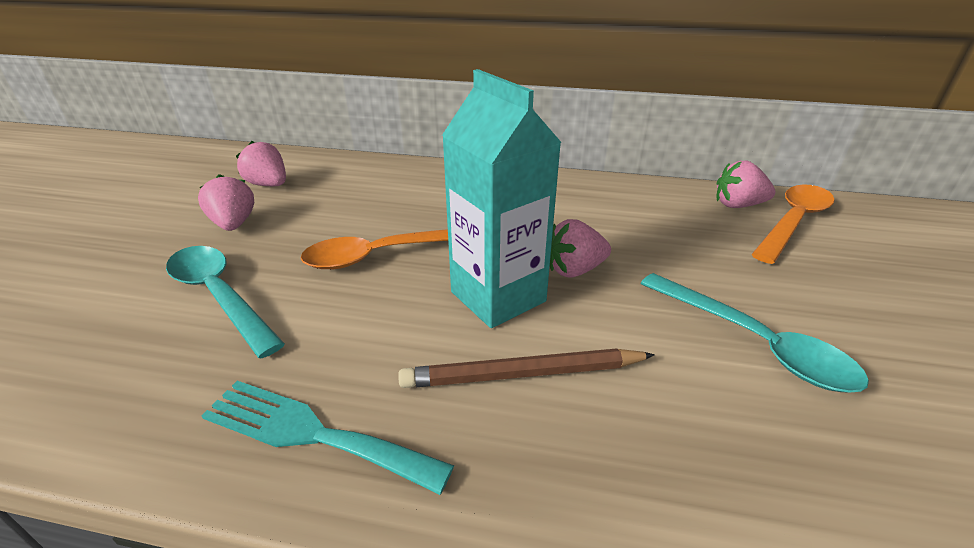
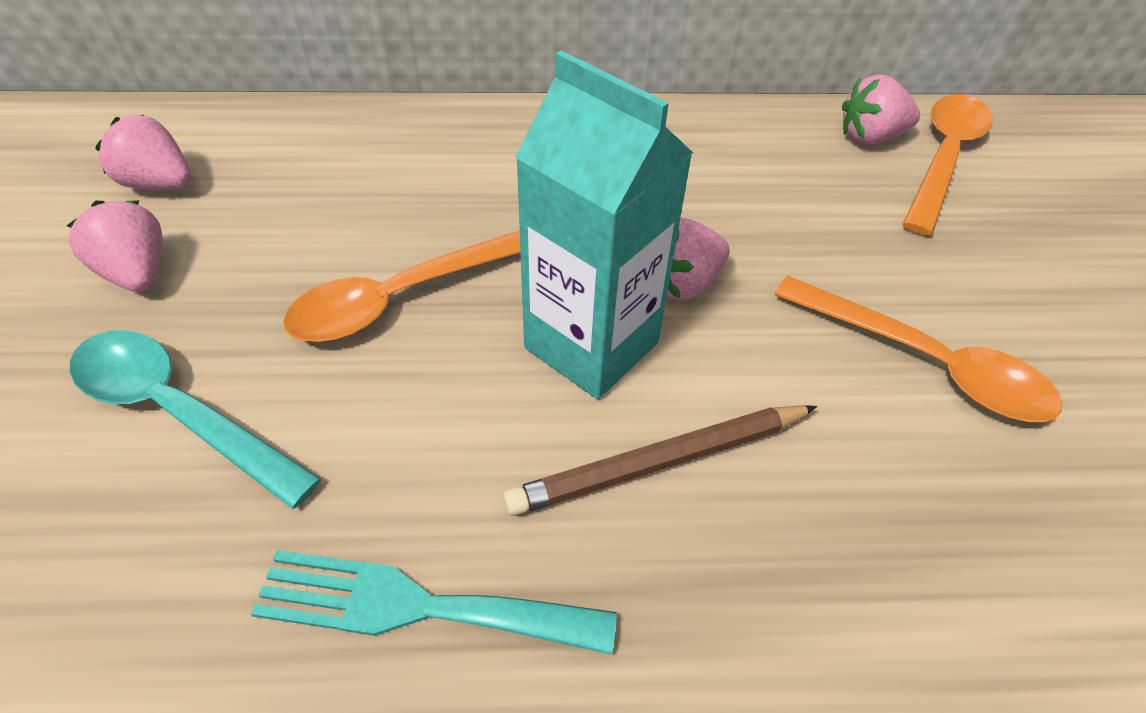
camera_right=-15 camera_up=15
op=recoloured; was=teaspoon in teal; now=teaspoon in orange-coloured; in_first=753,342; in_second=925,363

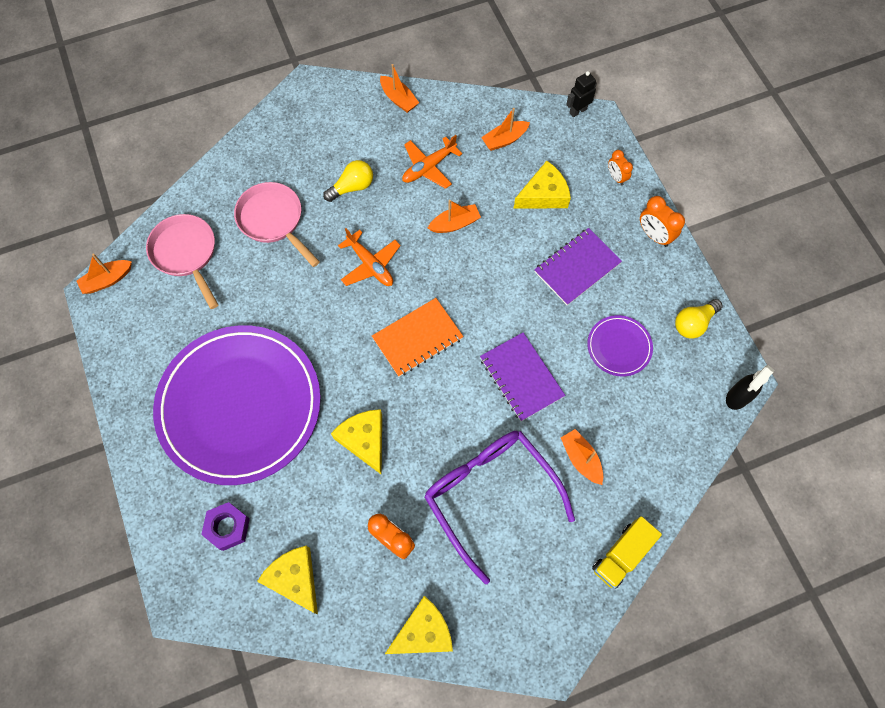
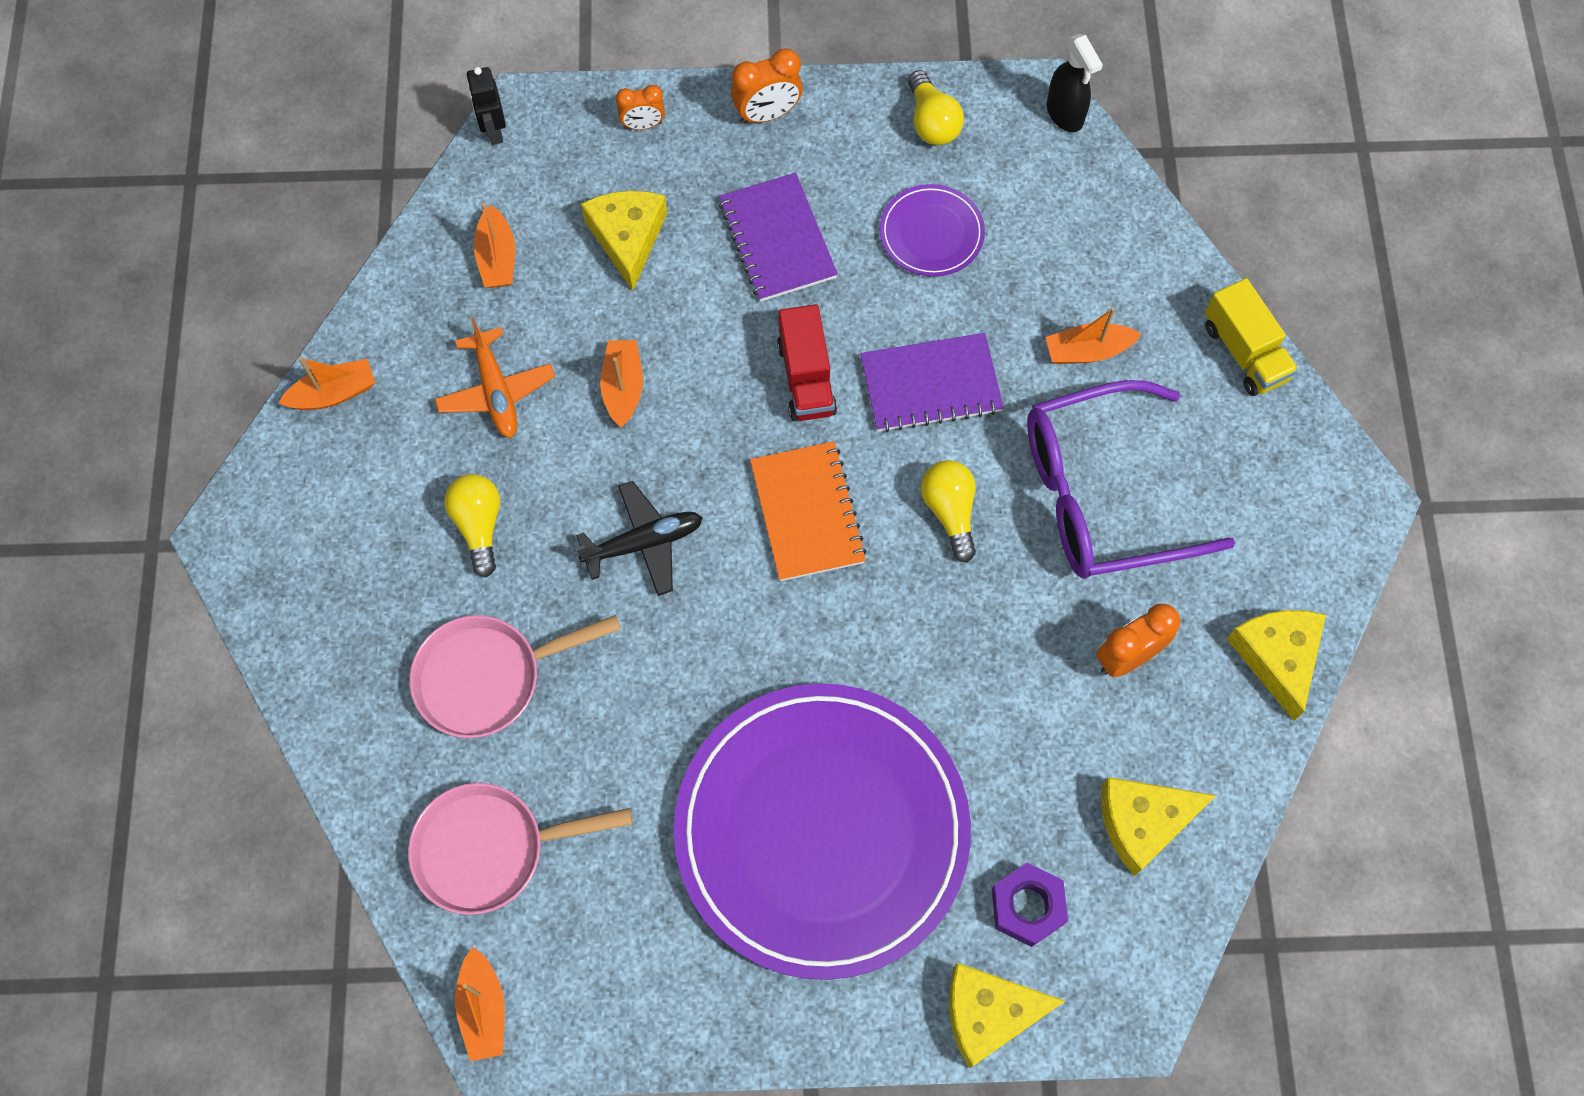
camera_right=-70 camera_up=0
op=moved; was=cheese wedge in yellow; in_first=364,440; in_second=989,1013
op=recoloured; was=toy plane in orange-coloured; now=toy plane in jet-black; in_first=370,265; in_second=644,543
op=added; now=truck in scarlet; in_second=806,378
op=added; now=bulb in yellow; in_second=949,511

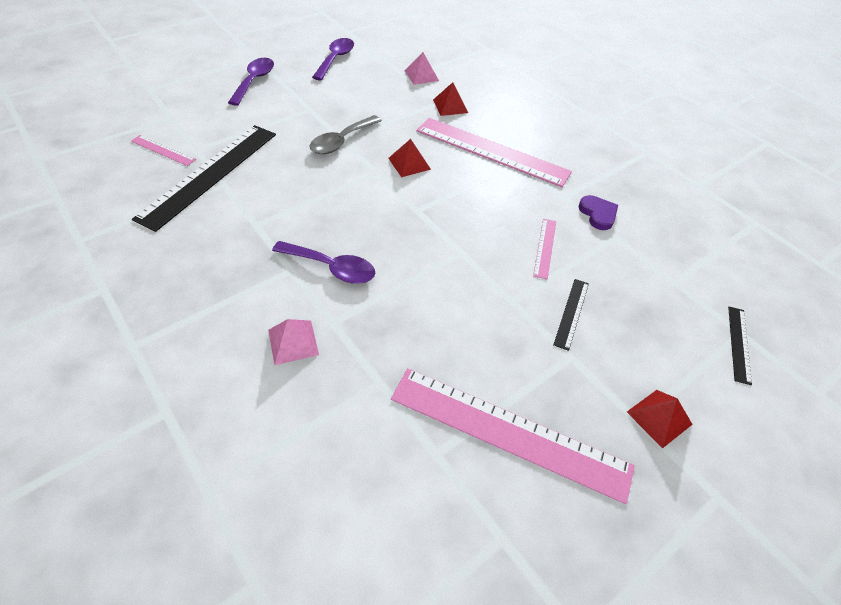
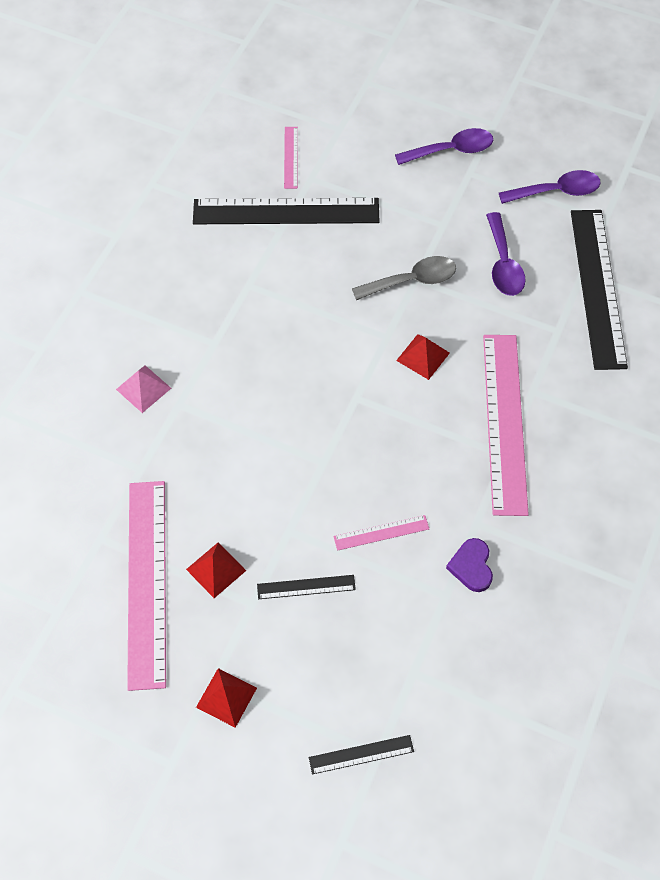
camera_right=65 camera_up=10
op=moved; was=teaspoon in violet; in_first=332,268; in_second=503,264
op=turned; was=teaspoon in ash-grey; in_first=341,141; in_second=412,281; clockwise=150
op=replaced; was=pyramid shape in rose-pink; now=ruler in jet-black; in_first=421,75; in_second=597,287
op=moved; was=pyramid shape in scarlet; in_first=450,106; in_second=216,569
op=turned; was=heart shape in violet; in_first=598,214; in_second=471,566; clockwise=135

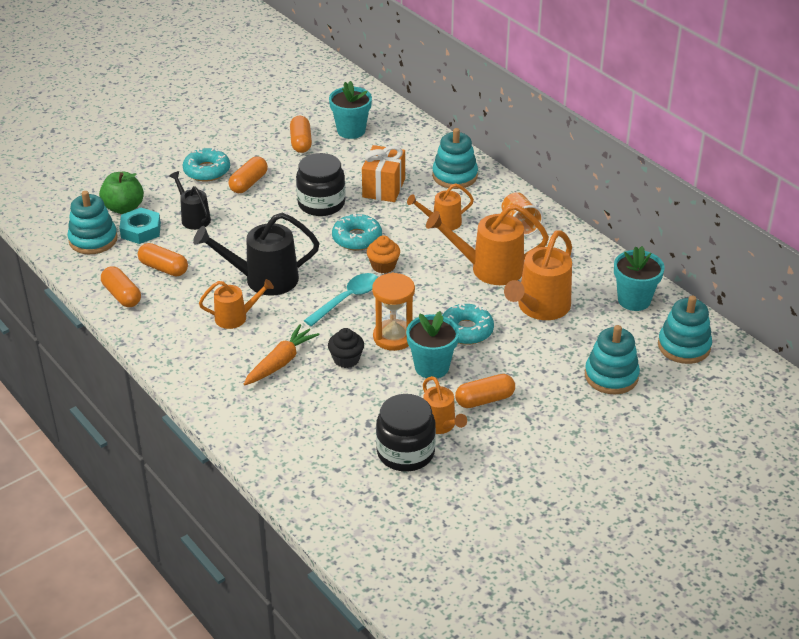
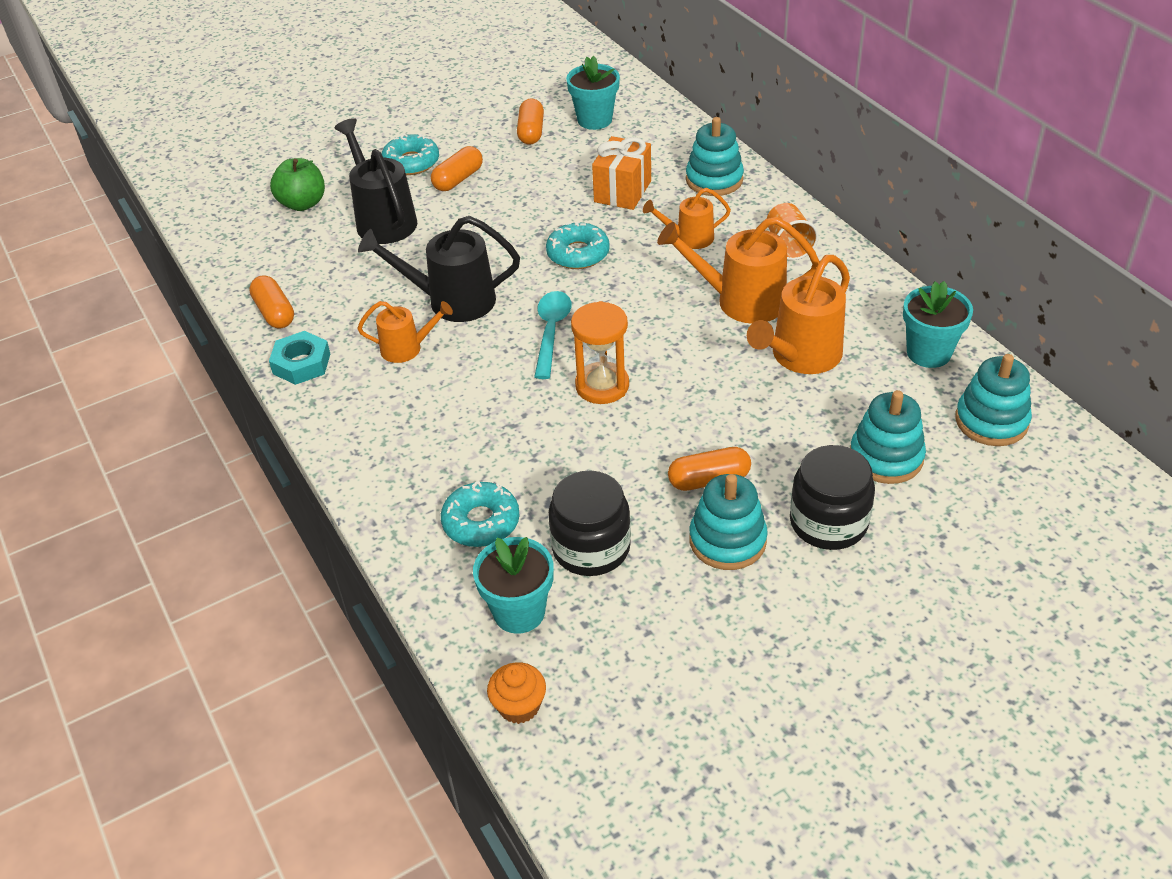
camera_right=10 camera_up=5
op=moved; was=stacking rings in teal; in_first=93,240; in_second=727,540
op=moved; was=nut in teal; in_first=141,230; in_second=301,363
op=removed; was=pill shape in orange-coloured; in_first=163,268
op=resized; was=watering can in jet-black; in_first=193,218; in_second=382,219; ratio=1.69
op=removed; was=carrot in orange-coloured; in_first=280,362
op=moved; was=jam jar in jet-black; in_first=321,203; in_second=828,522
op=turned; was=teaspoon in teal; in_first=347,299; in_second=551,332; clockwise=-45
op=removed; was=fairy cake in jet-black; in_first=346,359
op=moved; was=fairy cake in orange-coloured; in_first=383,266; in_second=519,706
op=moved; was=plant pot in teal; in_first=431,367; in_second=519,612
op=removed; was=watering can in orange-coloured; in_first=441,425
op=moved; was=glazed donut in teal; in_first=466,330; in_second=481,522

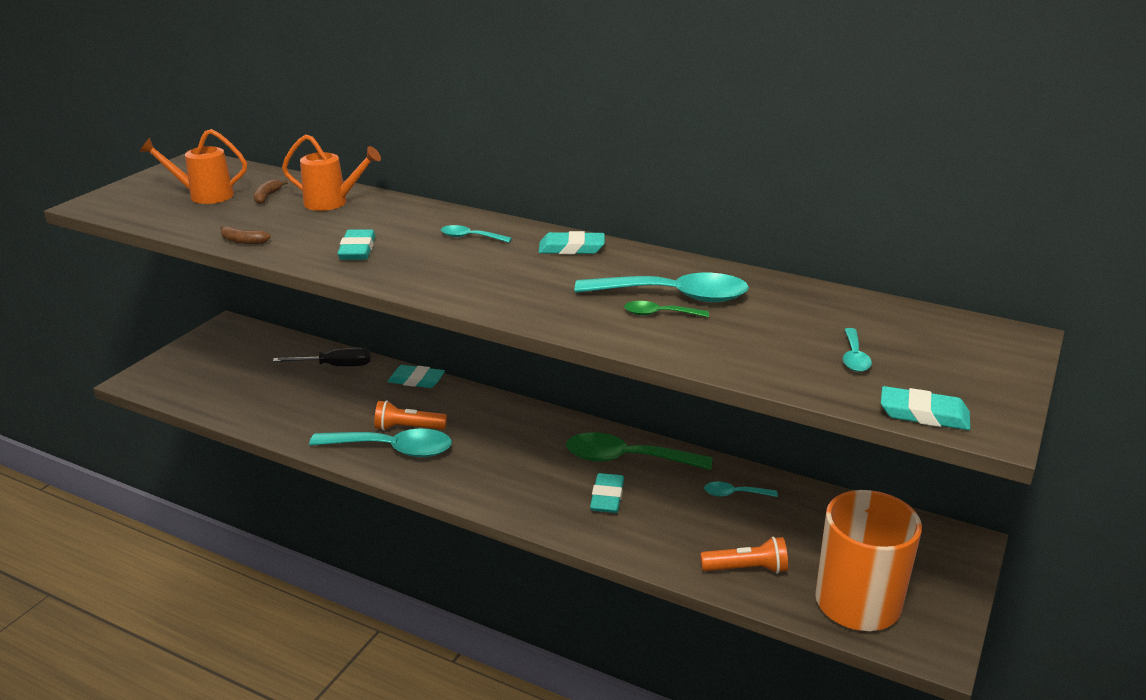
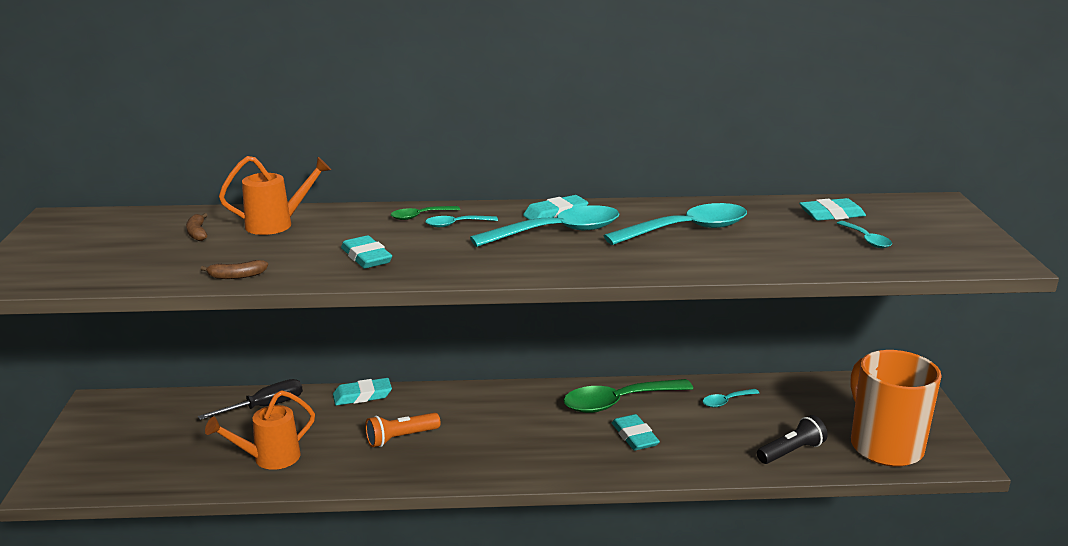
camera_right=-30 camera_up=-5
op=moved; was=watering can in orange-coloured; in_first=205,196; in_second=270,458
op=moved; was=teaspoon in teal; in_first=392,449; in_second=557,232
op=moved; was=teaspoon in emerald; in_first=659,314; in_second=420,216
op=recoloured; was=torch in orange-coloured; now=torch in jet-black; in_first=747,568; in_second=791,452
op=moved; was=pencil eraser in teal; in_first=923,414; in_second=831,214

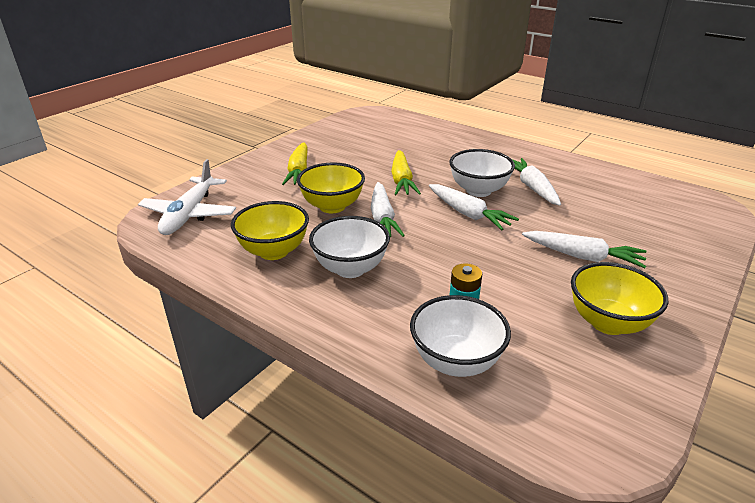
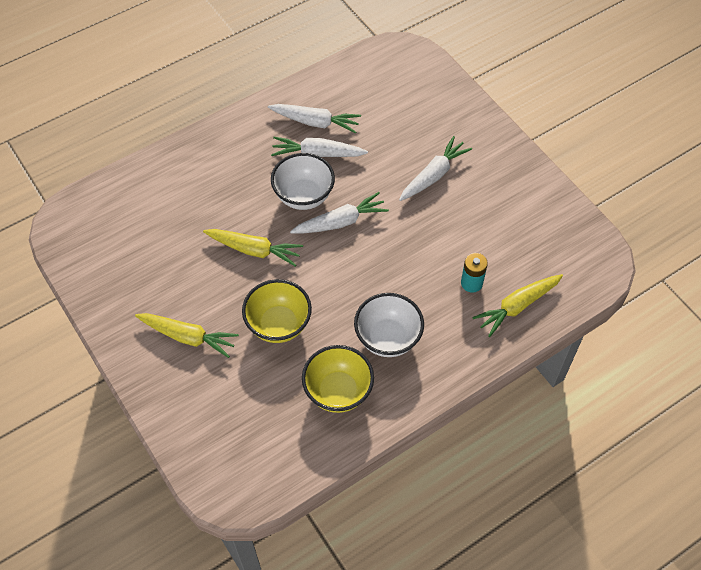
camera_right=-70 camera_up=25
op=removed; was=toy plane in pure white; in_first=189,214
op=moved; was=carrot in pure white; in_first=382,218; in_second=315,122
op=replaced; was=serving bowl in pure white; now=carrot in yellow; in_first=456,361; in_second=517,306
op=removed; was=serving bowl in yellow; in_first=608,322

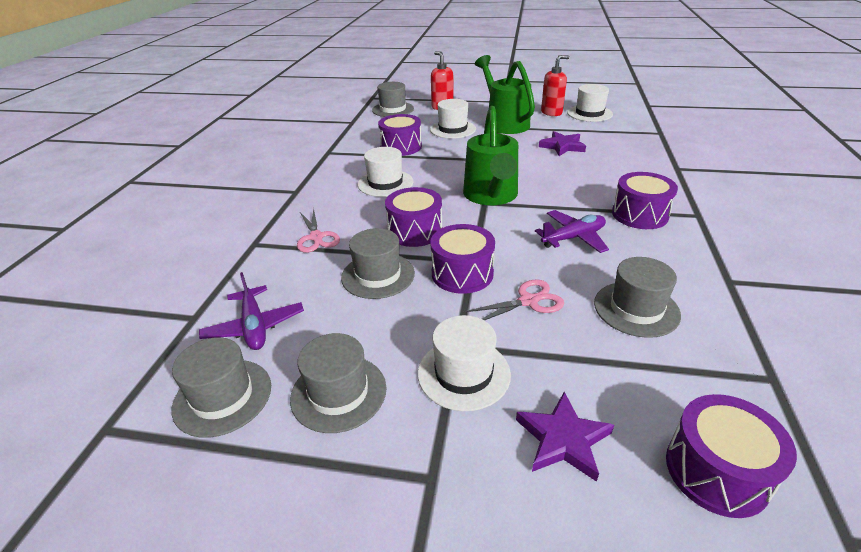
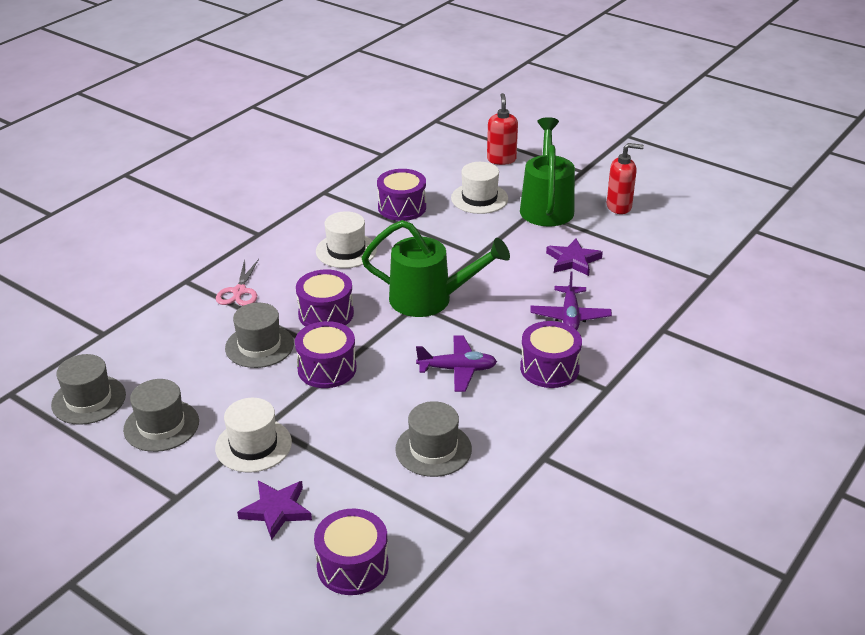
camera_right=25 camera_up=0
op=moved; was=toy plane in violet; in_first=254,326; in_second=570,316
op=removed; was=tall hat in ash-grey; in_first=393,109
op=turned; was=watering can in emerald; in_first=491,196; in_second=430,299; clockwise=-105
op=removed; was=pair of scissors in rose-pink; in_first=528,301
op=removed; was=tall hat in pure white; in_first=589,113

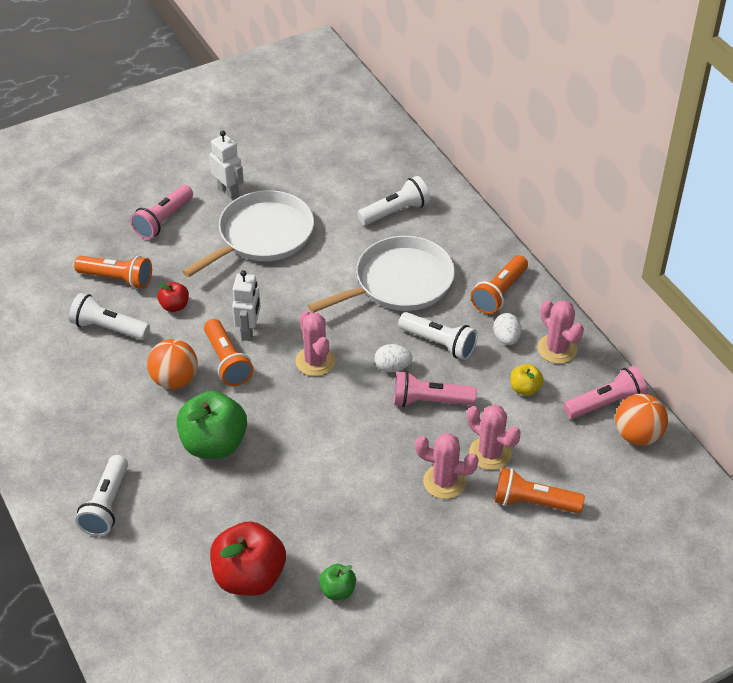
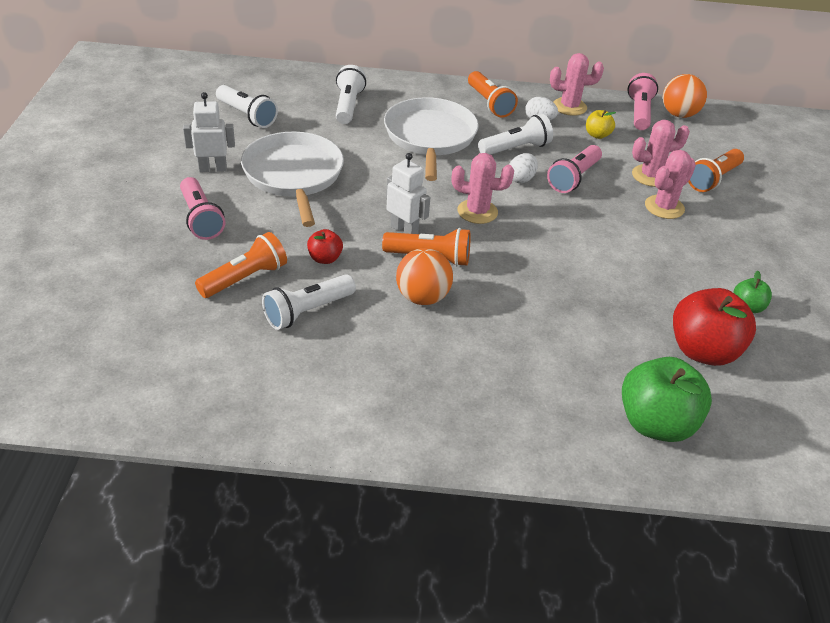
camera_right=-60 camera_up=-5
op=moved; was=torch in pure white; in_first=107,505; in_second=247,115
op=moved; was=toy apple in emerald; in_first=214,444; in_second=656,423

